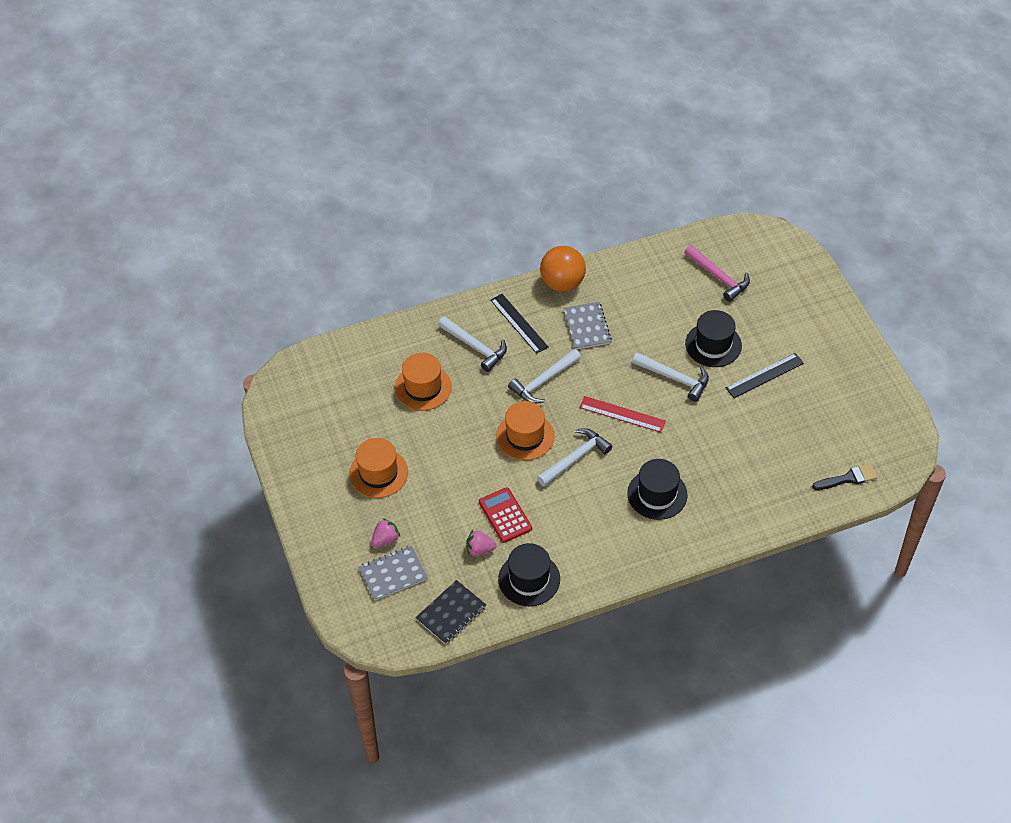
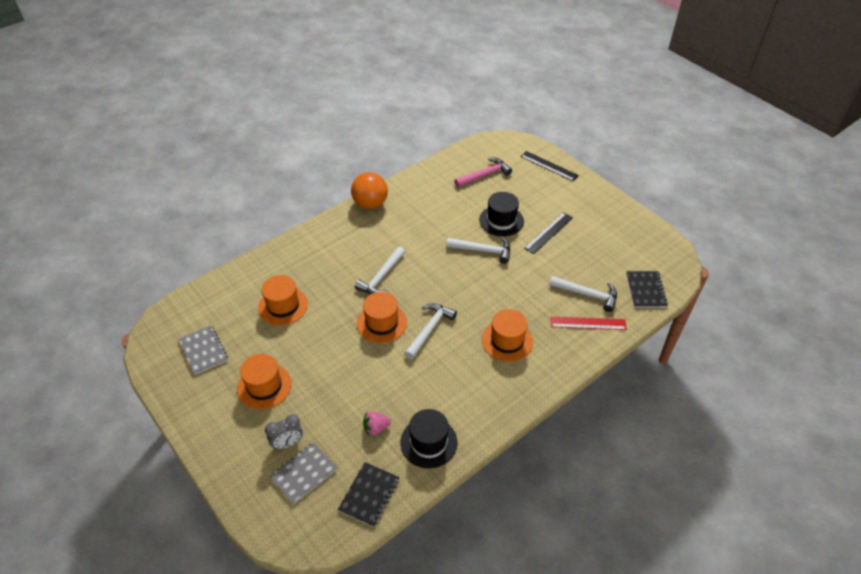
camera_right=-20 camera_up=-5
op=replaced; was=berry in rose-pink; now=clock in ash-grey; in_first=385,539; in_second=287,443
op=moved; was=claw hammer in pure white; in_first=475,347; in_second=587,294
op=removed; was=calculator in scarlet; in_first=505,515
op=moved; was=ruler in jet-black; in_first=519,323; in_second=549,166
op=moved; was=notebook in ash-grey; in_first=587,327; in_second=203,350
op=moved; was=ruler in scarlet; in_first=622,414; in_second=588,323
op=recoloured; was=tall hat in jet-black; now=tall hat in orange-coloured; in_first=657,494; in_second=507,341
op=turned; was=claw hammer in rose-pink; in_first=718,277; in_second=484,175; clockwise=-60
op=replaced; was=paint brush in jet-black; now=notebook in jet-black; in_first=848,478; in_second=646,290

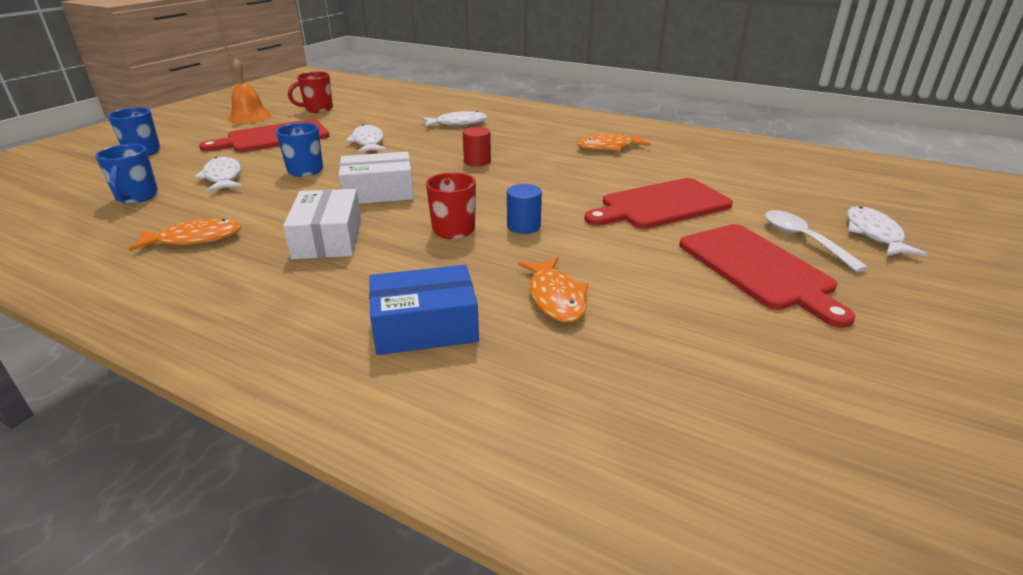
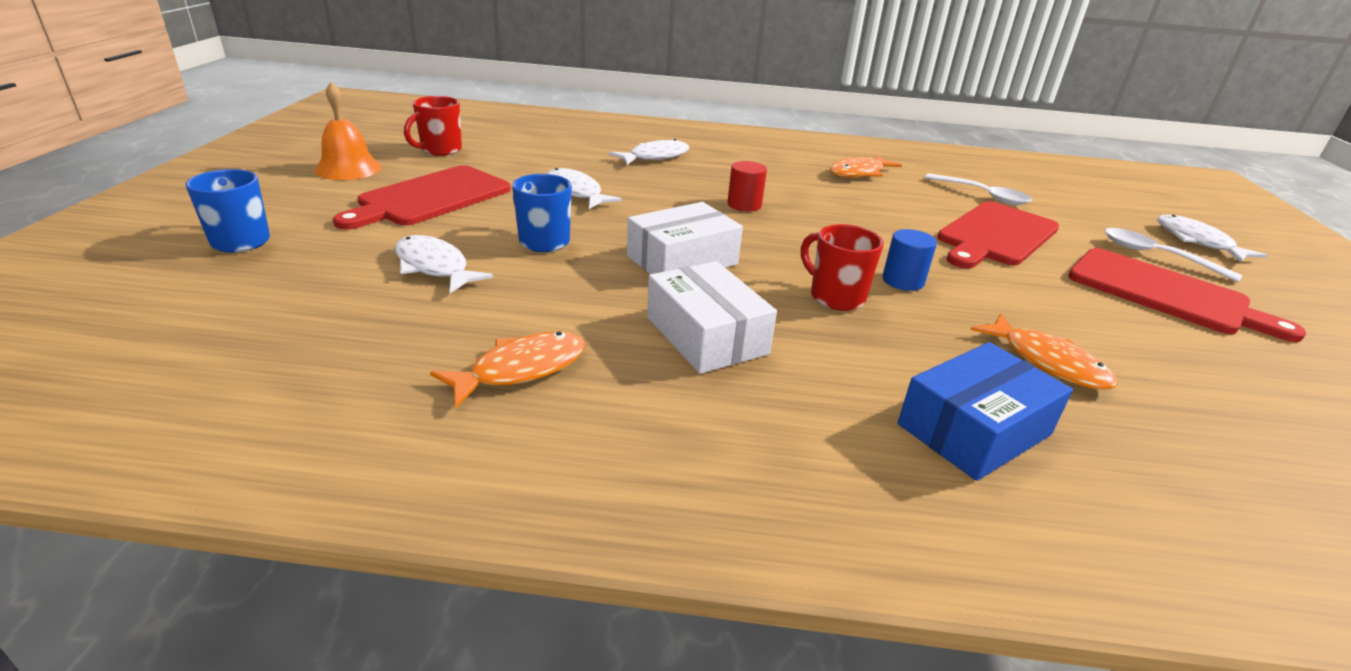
camera_right=-25 camera_up=0
op=removed; was=tea mug in royal blue; in_first=137,197
op=added; now=teaspoon in pure white; in_second=983,195

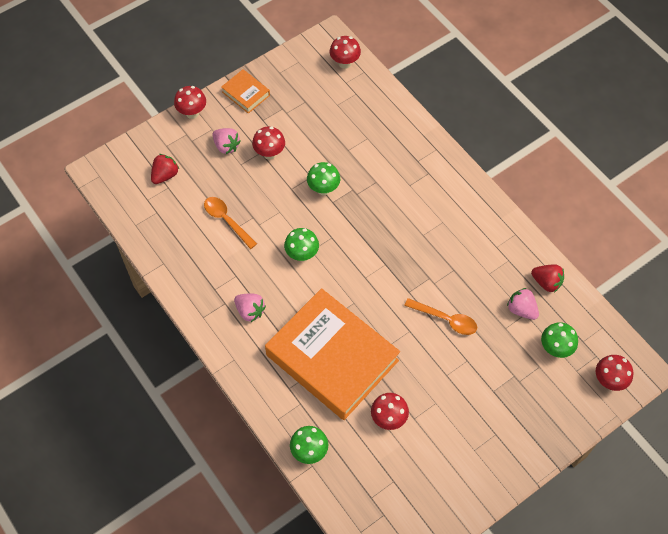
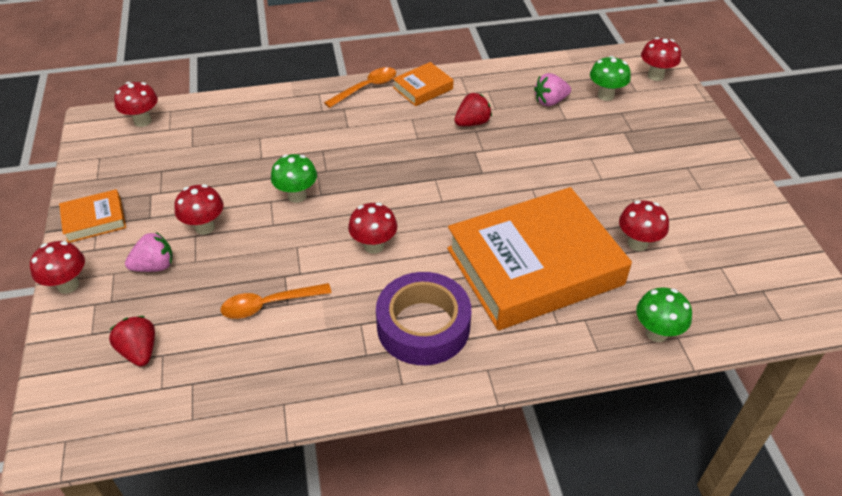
camera_right=-65 camera_up=-15
op=replaced; was=berry in rose-pink; now=tape in violet; in_first=250,311; in_second=423,326
op=recoloured; was=fungus in emerald; now=fungus in scarlet; in_first=302,255; in_second=374,246
op=moved; was=teaspoon in orange-coloured; in_first=445,319; in_second=366,88
op=moved; was=berry in scarlet; in_first=546,282; in_second=472,123
op=added; now=hardback in orange-coloured; in_second=423,88

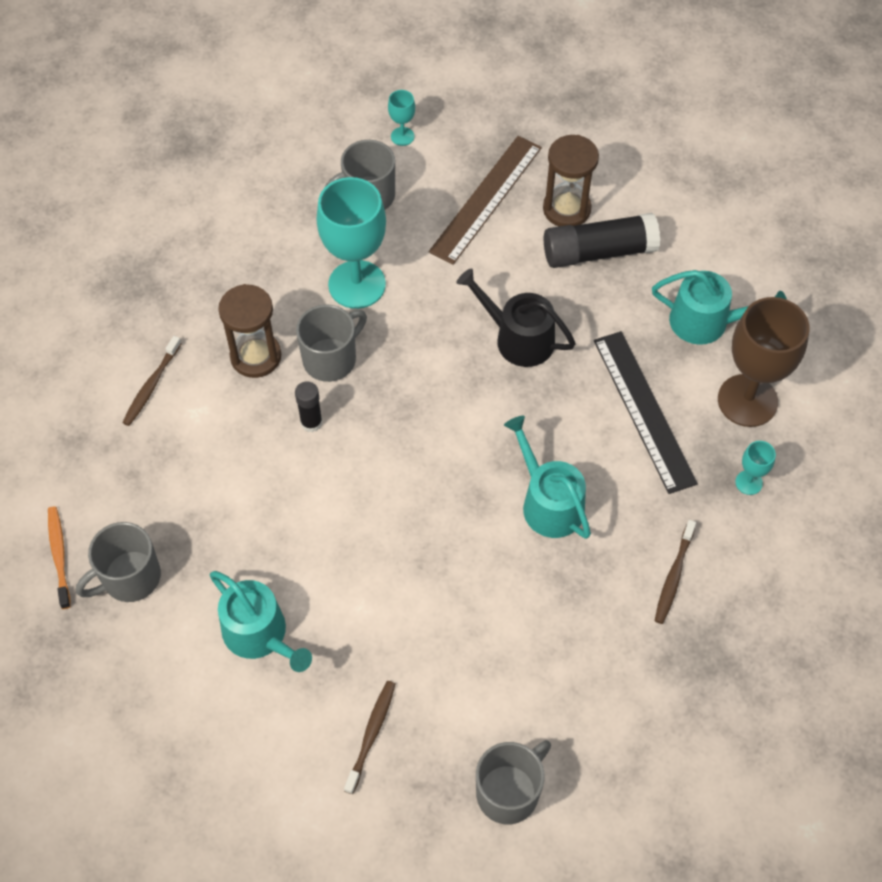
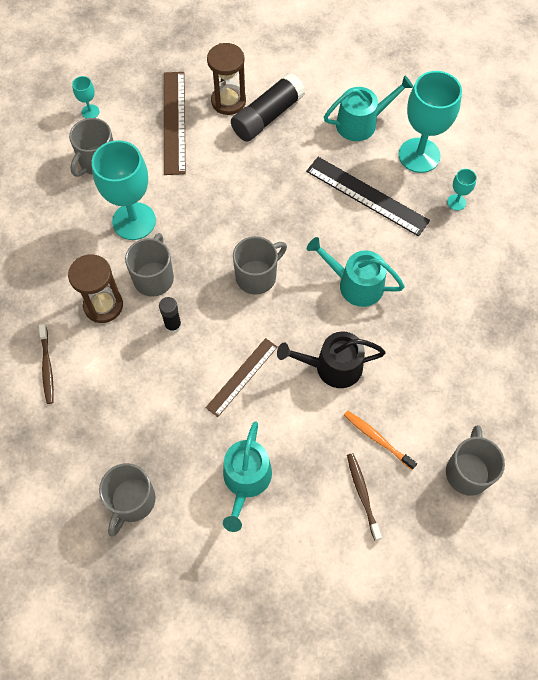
camera_right=-35 camera_up=5
op=moved; was=tooth brush in orange-coloured; in_first=59,555; in_second=377,439
op=turned; was=watering can in teal; in_first=260,635; in_second=246,480; clockwise=90
op=moved; was=watering can in jet-black; in_first=518,338; in_second=332,367
op=removed; was=tooth brush in brown; in_first=673,576
op=recoloured; was=wine glass in brown; now=wine glass in teal; in_first=747,400; in_second=419,155
op=added; now=ruler in brown; in_second=242,377
op=added; now=tea mug in ash-grey; in_second=257,276

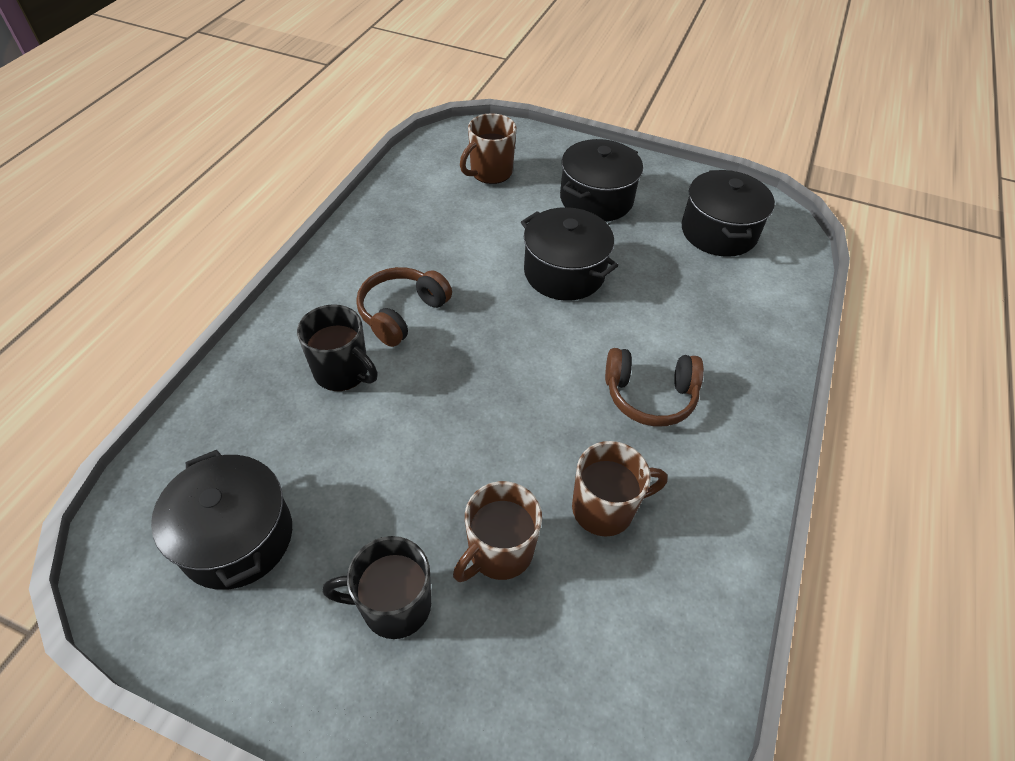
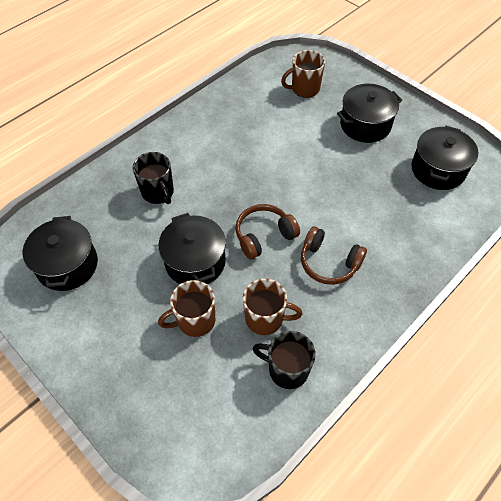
camera_right=25 camera_up=5
op=moved; was=tea mug in jet-black; in_first=394,605; in_second=287,369
op=moved; was=headset in brown; in_first=402,313; in_second=264,236
op=moved; was=stockpot in jet-black; in_first=564,272; in_second=195,261

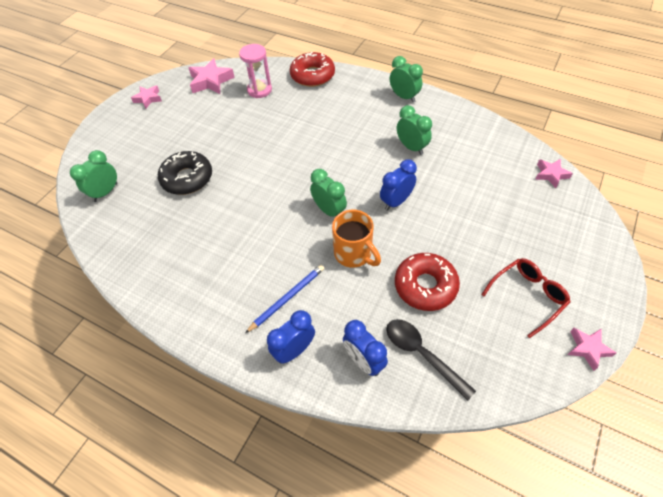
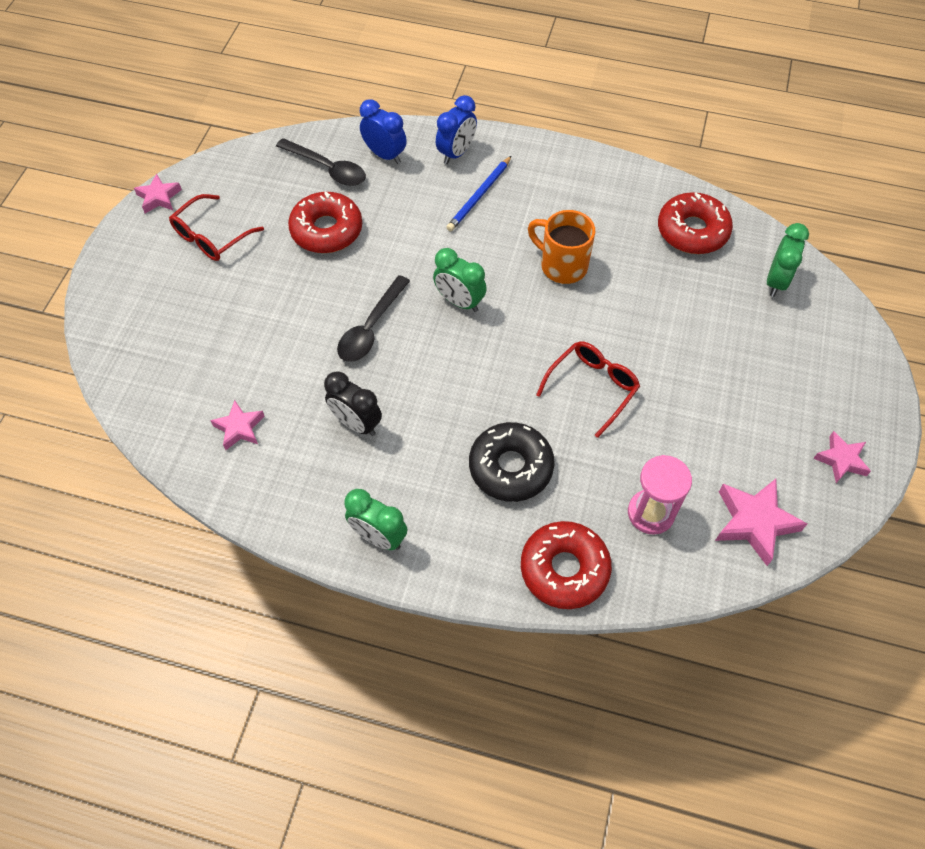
camera_right=165 camera_up=5
op=moved; was=glazed donut in jet-black; in_first=187,178; in_second=510,467
op=moved; was=tea mug in orange-coloured; in_first=354,254; in_second=562,265
op=replaced; was=clock in royal blue; now=teaspoon in jet-black; in_first=396,202; in_second=371,328
op=recoloured; was=clock in emerald; now=clock in jet-black; in_first=411,147; in_second=356,423
op=moved; was=star shape in rose-pink; in_first=551,174; in_second=239,428
op=added; now=spectacles in scarlet; in_second=592,388
op=added; now=glazed donut in scarlet; in_second=692,231

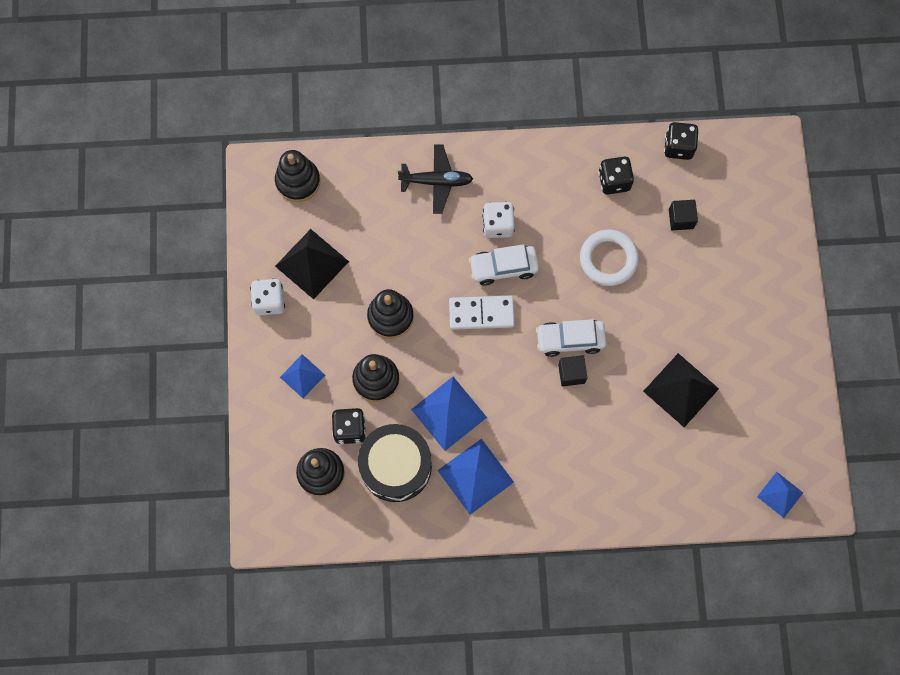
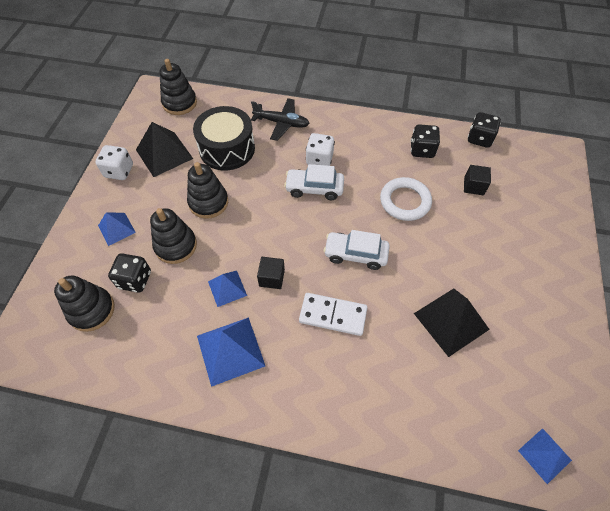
camera_right=15 camera_up=-15
op=moved; was=toy drum in jet-black; in_first=396,466; in_second=227,149
op=resized; was=pyramid shape in royal blue; in_first=449,413; in_second=227,288; ratio=0.6
op=moved; was=domino in pure white; in_first=481,313; in_second=333,315
op=moved; was=cube in jet-black; in_first=571,373; in_second=272,278

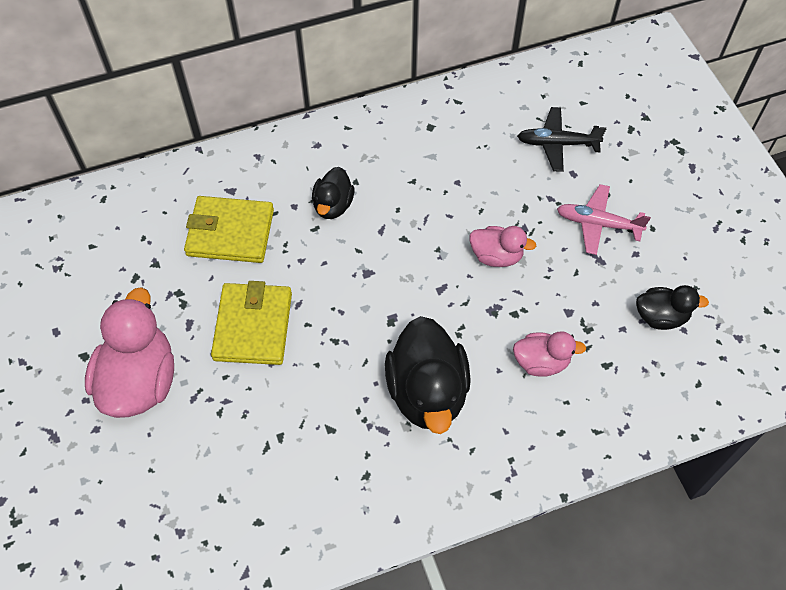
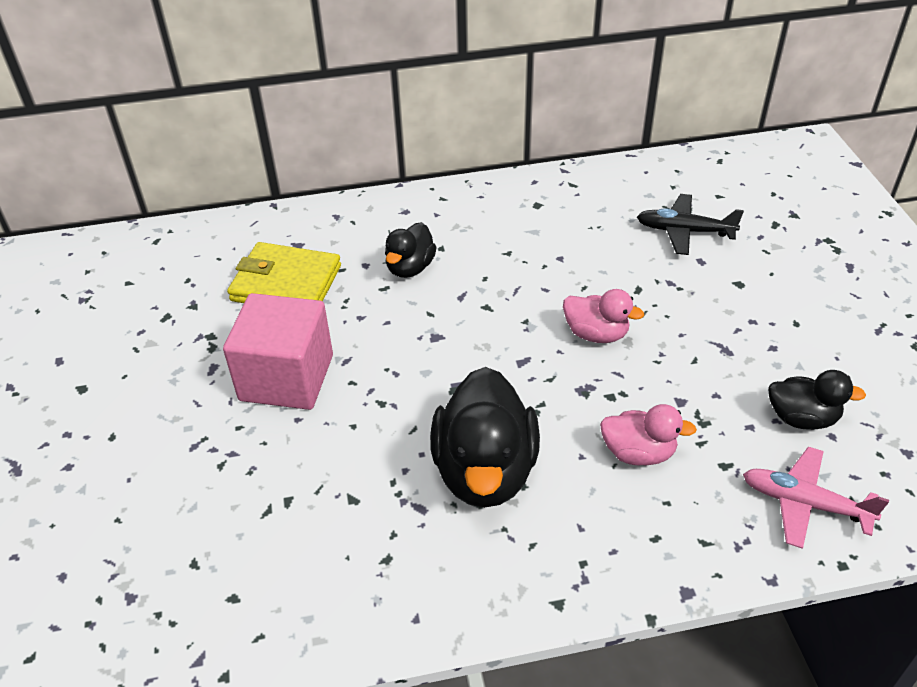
camera_right=10 camera_up=-15
op=removed; was=toy duck in rose-pink; in_first=139,381
op=replaced; was=wallet in yellow; now=cube in rose-pink; in_first=253,326; in_second=286,378
op=moved; was=toy plane in rose-pink; in_first=597,224; in_second=804,503

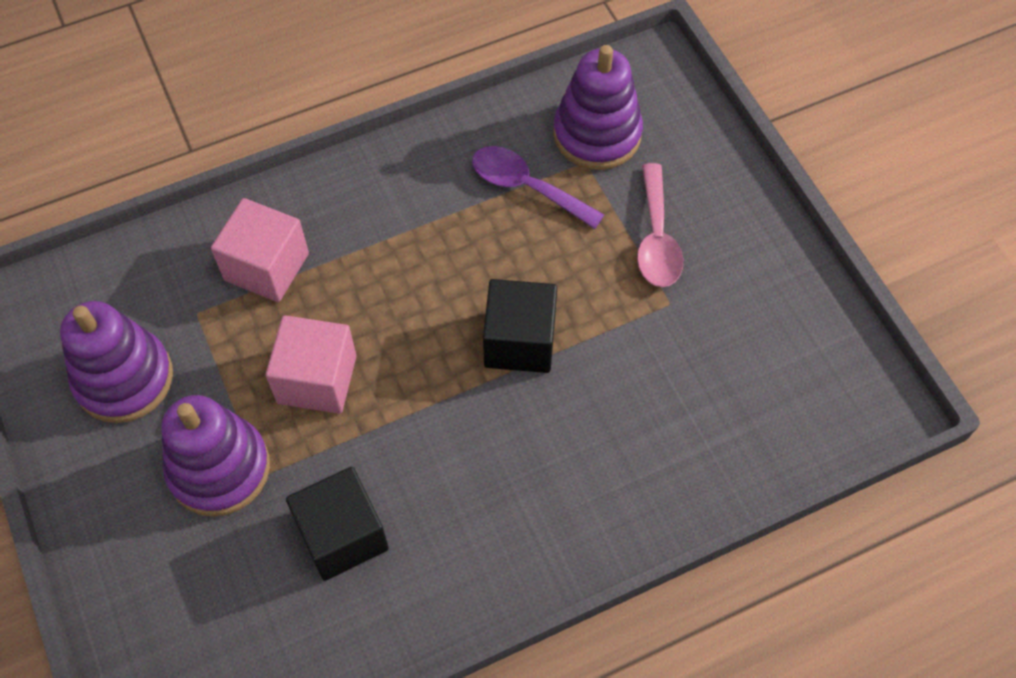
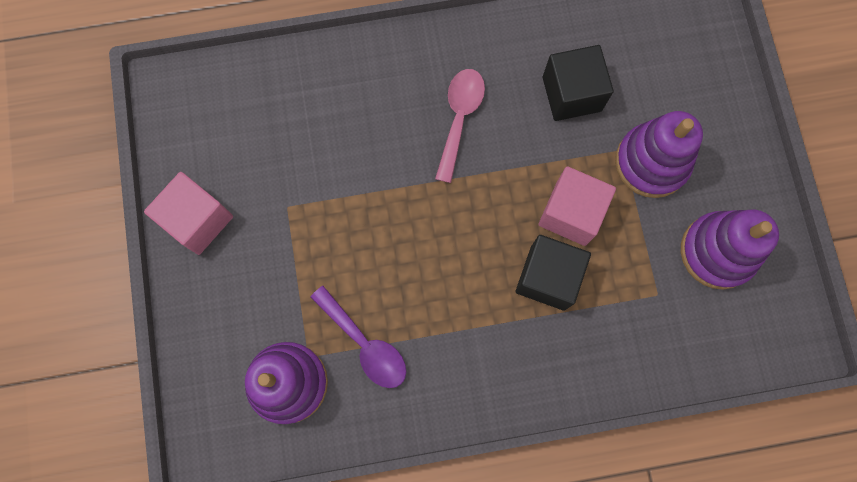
camera_right=-165 camera_up=15
op=moved; was=cube in rose-pink; in_first=267,267; in_second=198,220
op=moved; was=cube in jet-black; in_first=519,341; in_second=547,277
op=moved; was=teaspoon in rose-pink; in_first=656,238; in_second=459,118

